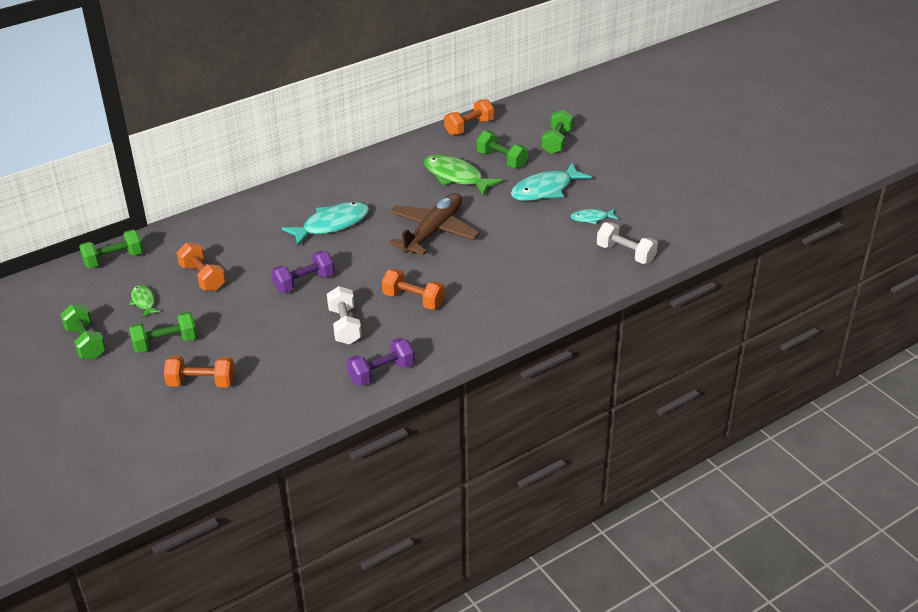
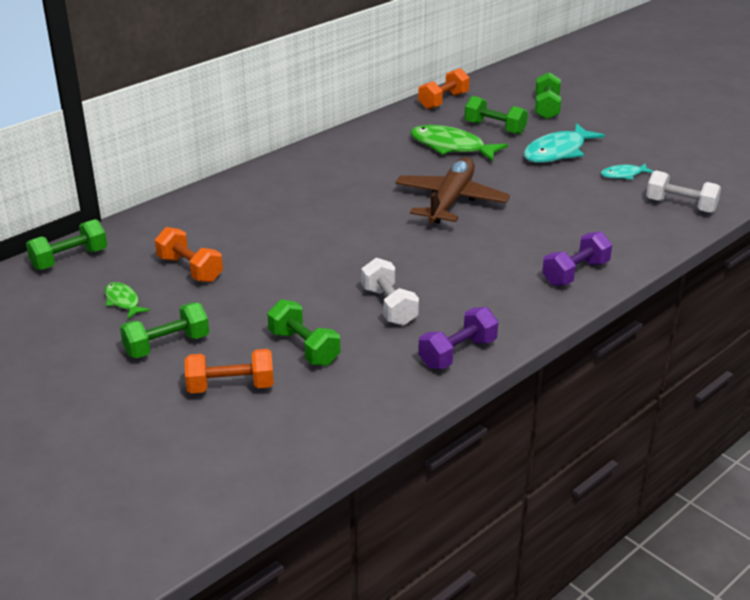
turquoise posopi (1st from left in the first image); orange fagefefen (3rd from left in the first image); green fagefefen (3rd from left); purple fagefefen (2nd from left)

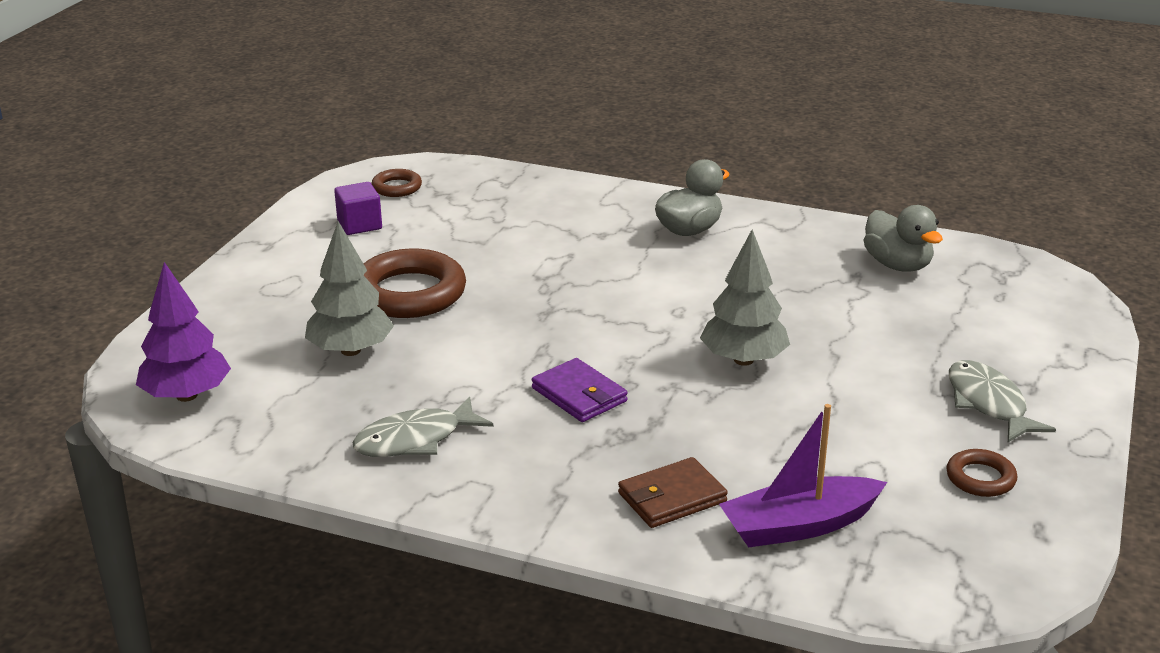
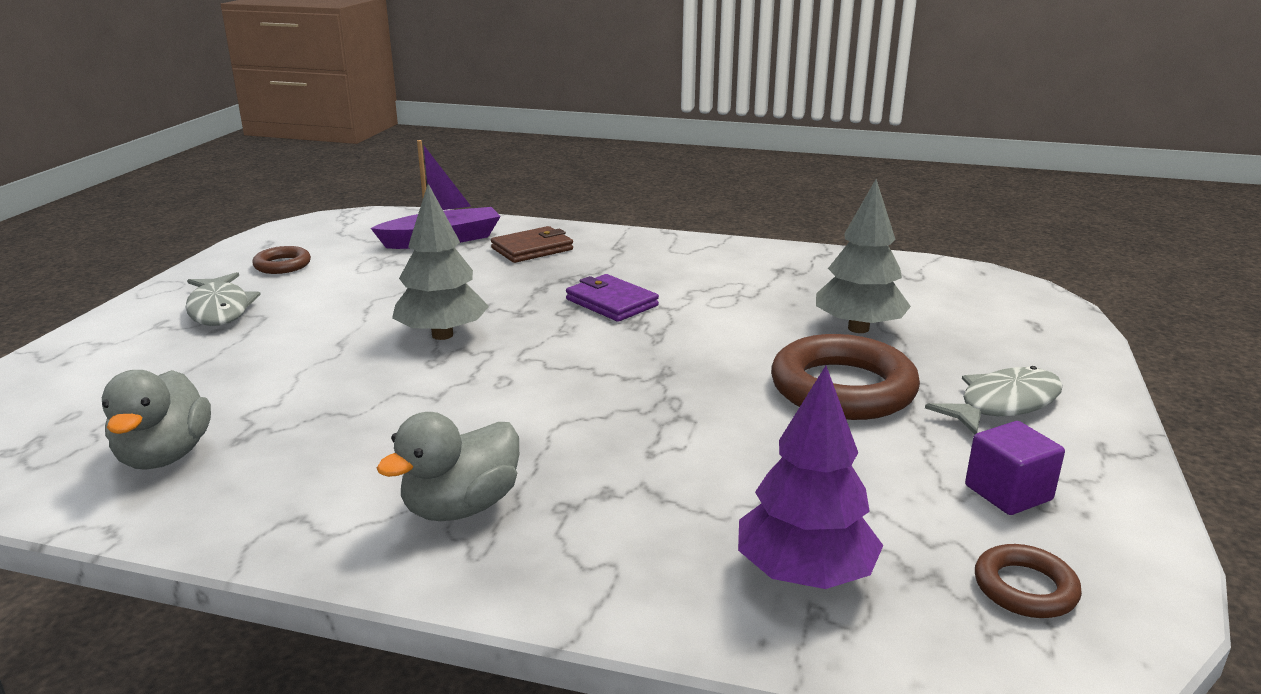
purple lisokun; grey posopi (2nd from left); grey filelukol (1st from left)

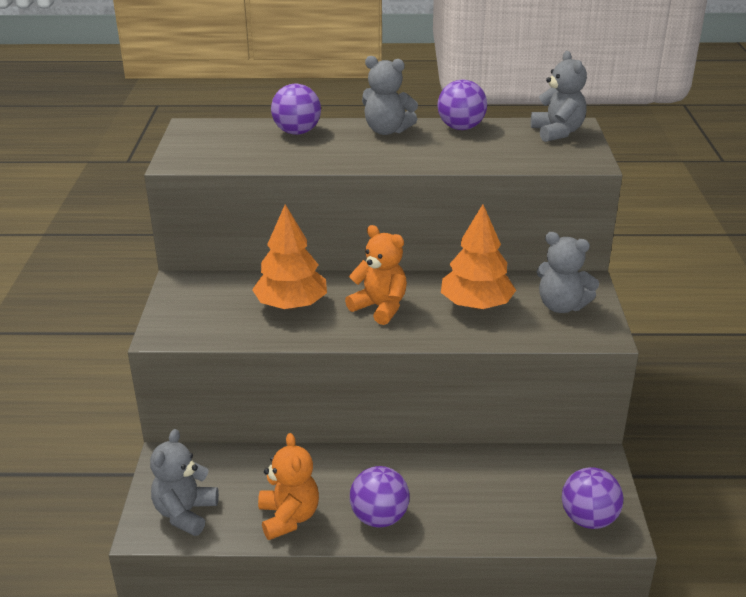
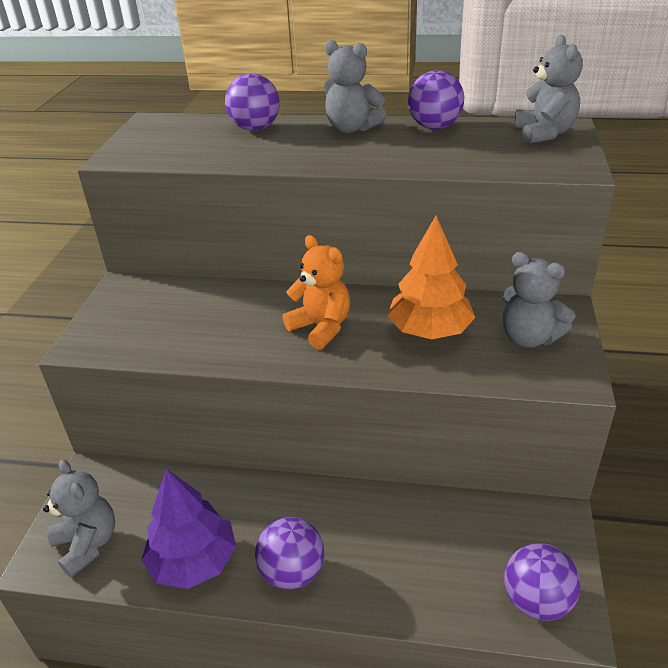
orange lisokun (1st from left in the first image); purple lisokun; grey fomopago (1st from left)

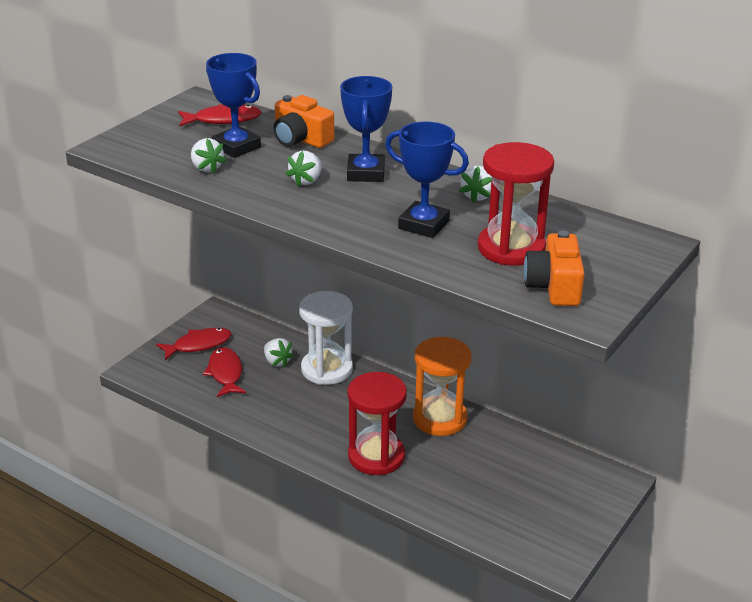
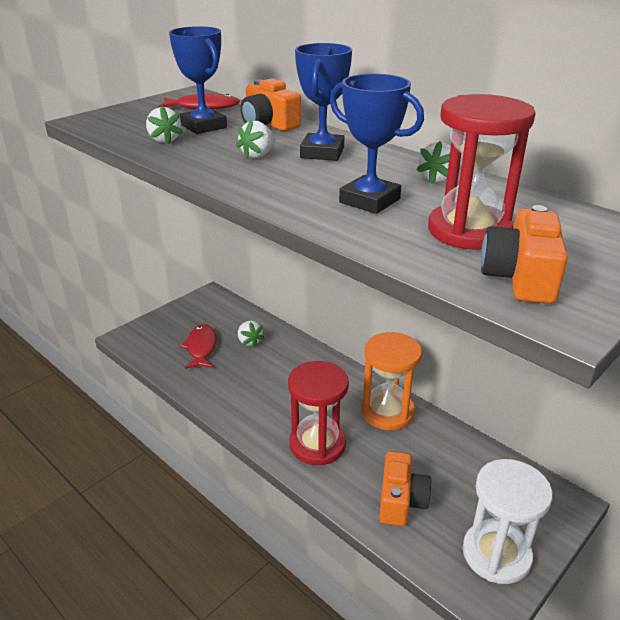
red posopi (1st from left in the first image); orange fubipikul (2nd from left); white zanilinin

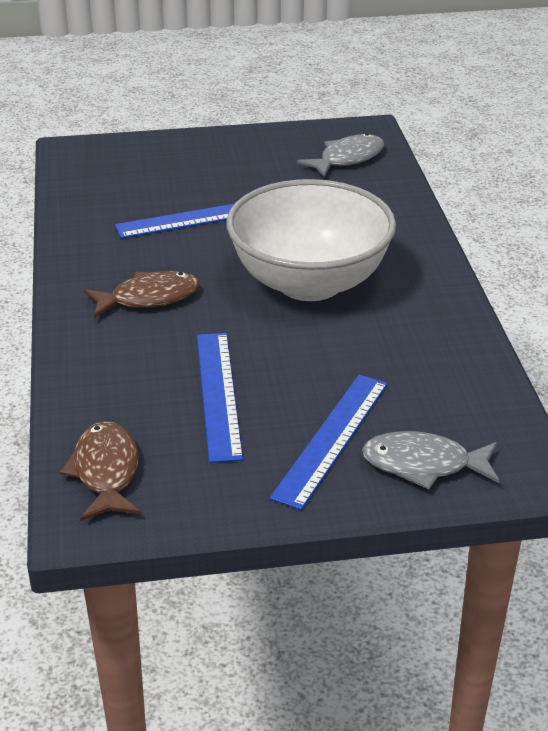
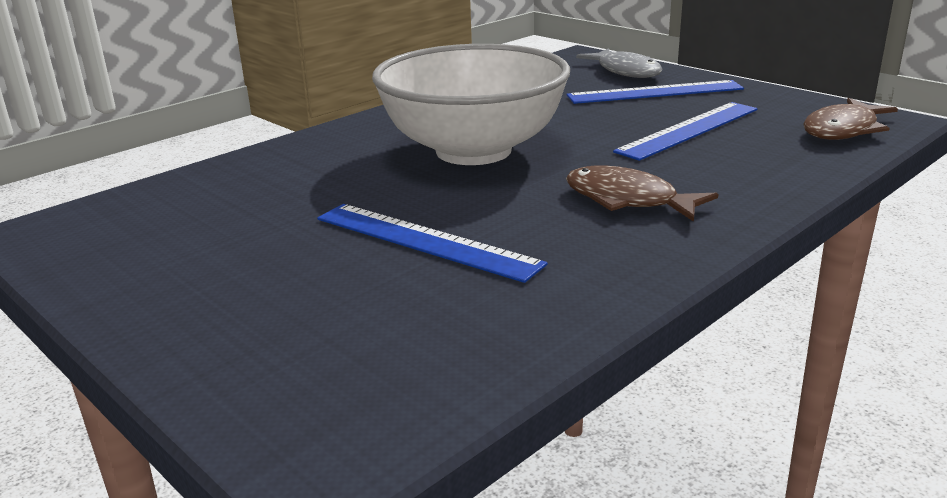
grey posopi (1st from left in the first image)

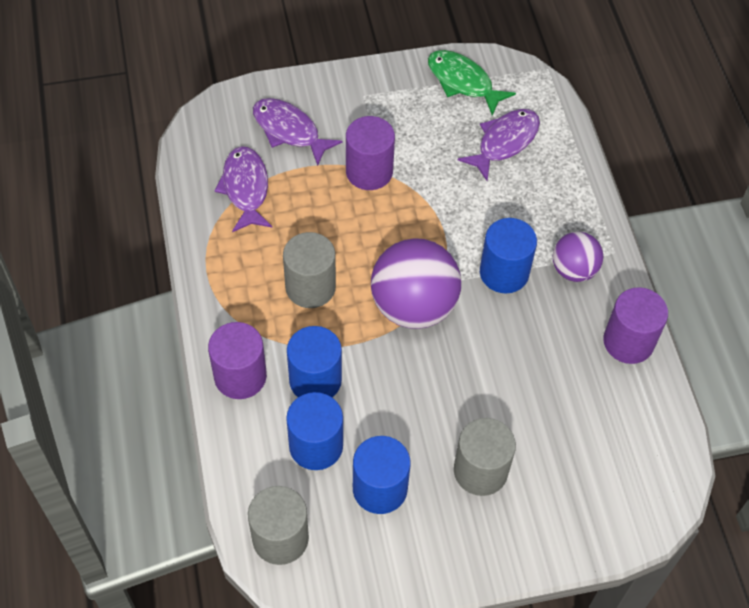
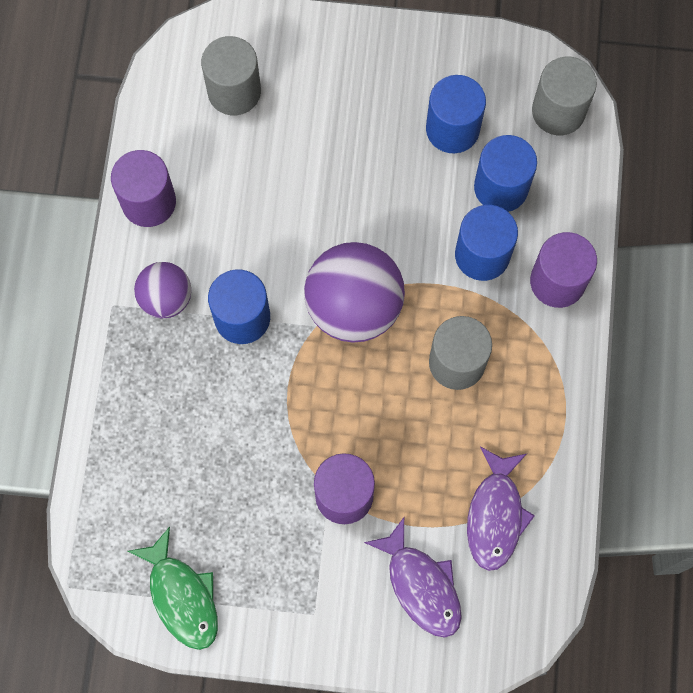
purple posopi (3rd from left in the first image); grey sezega (1st from left)

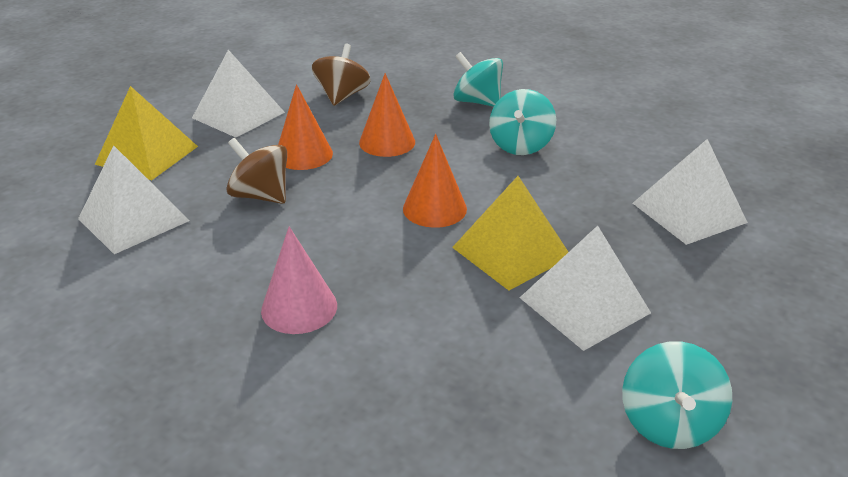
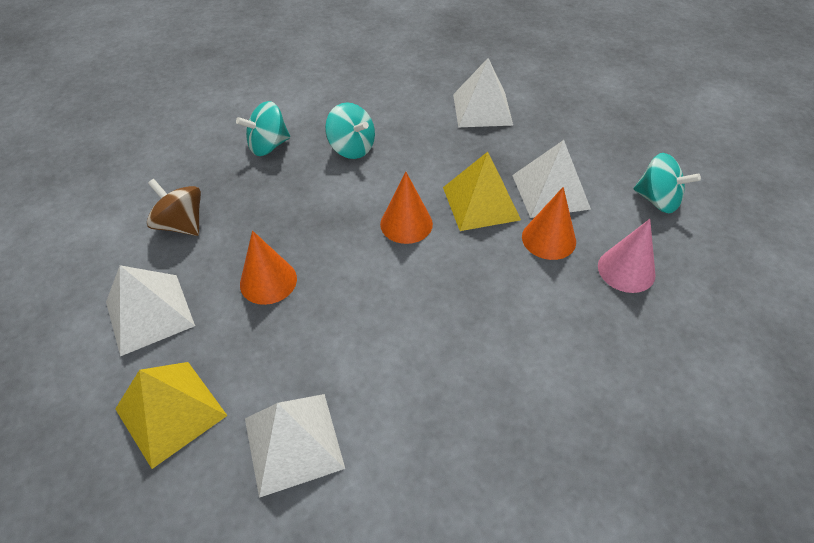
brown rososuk (1st from left in the first image); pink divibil; orange divibil (3rd from left)

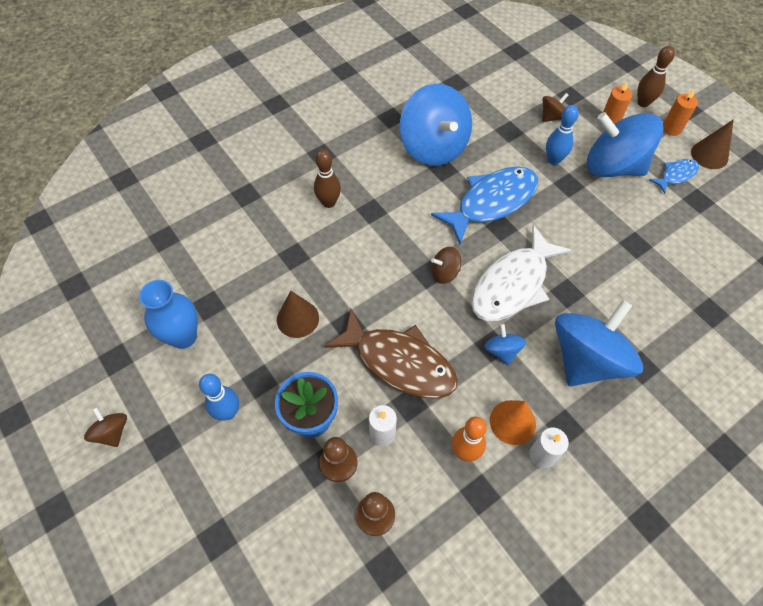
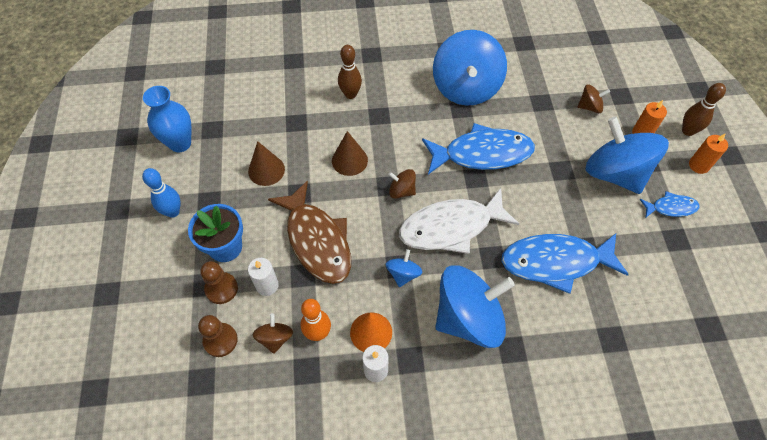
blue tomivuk (2nd from left in the first image); blue posopi (2nd from left); brown rososuk (1st from left); brown divibil (2nd from left)

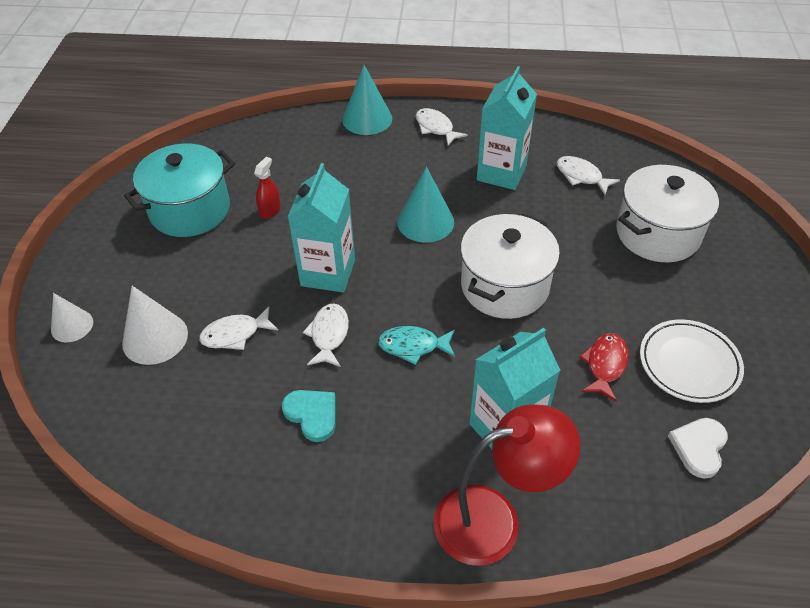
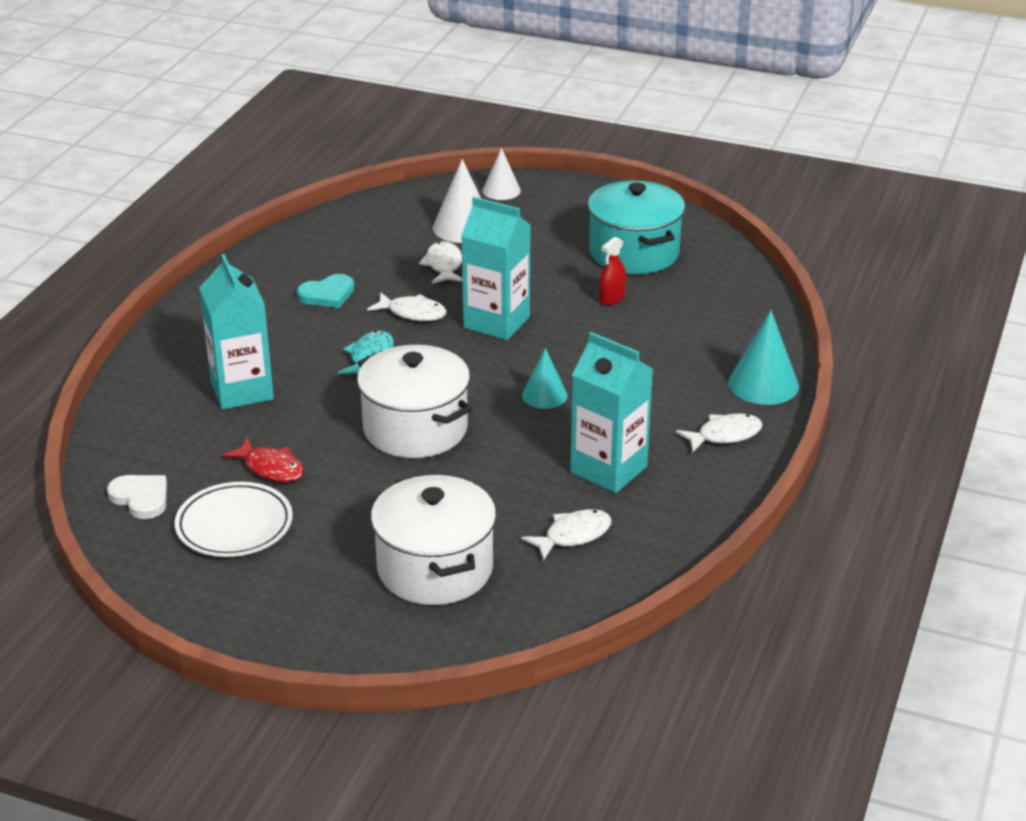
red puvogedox; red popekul; turquoise divibil (1st from left)

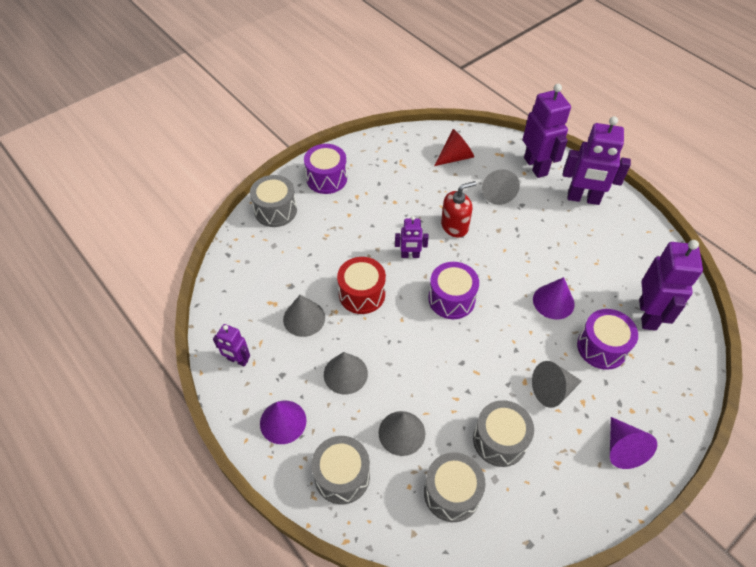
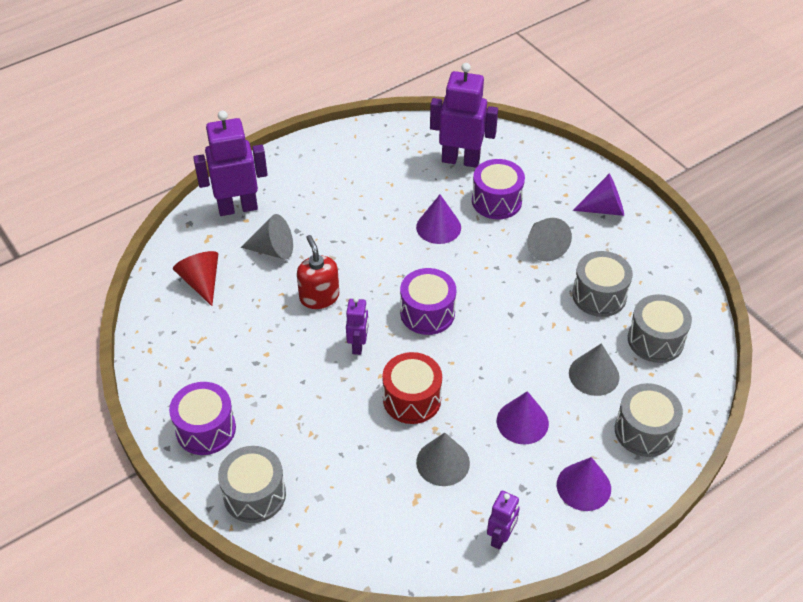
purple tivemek (4th from left in the first image); purple divibil (2nd from left)

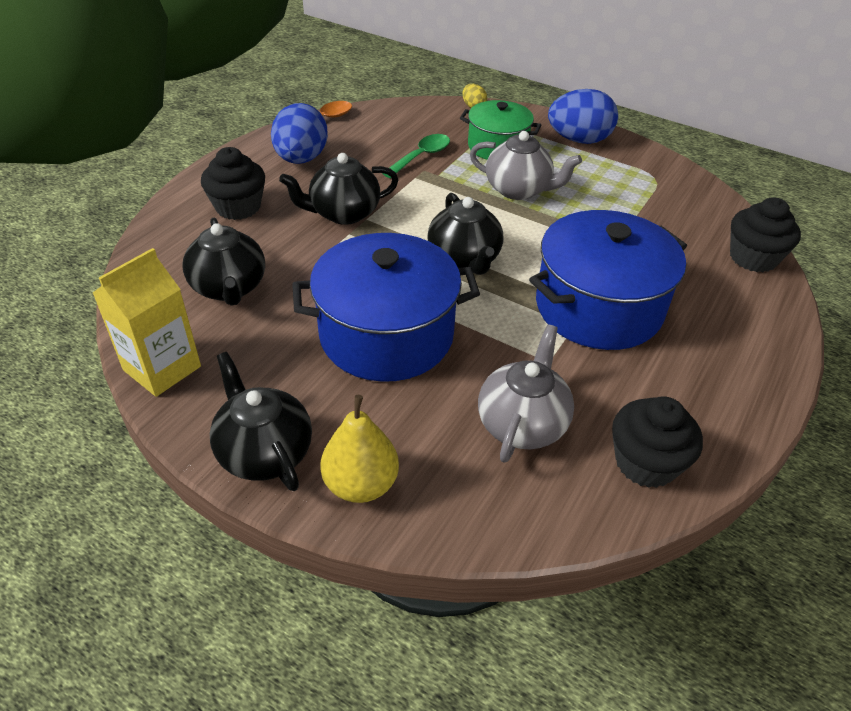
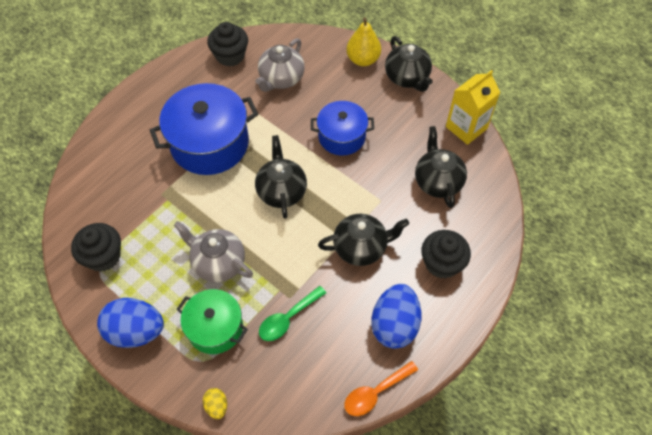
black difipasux (1st from left); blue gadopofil (2nd from left)

